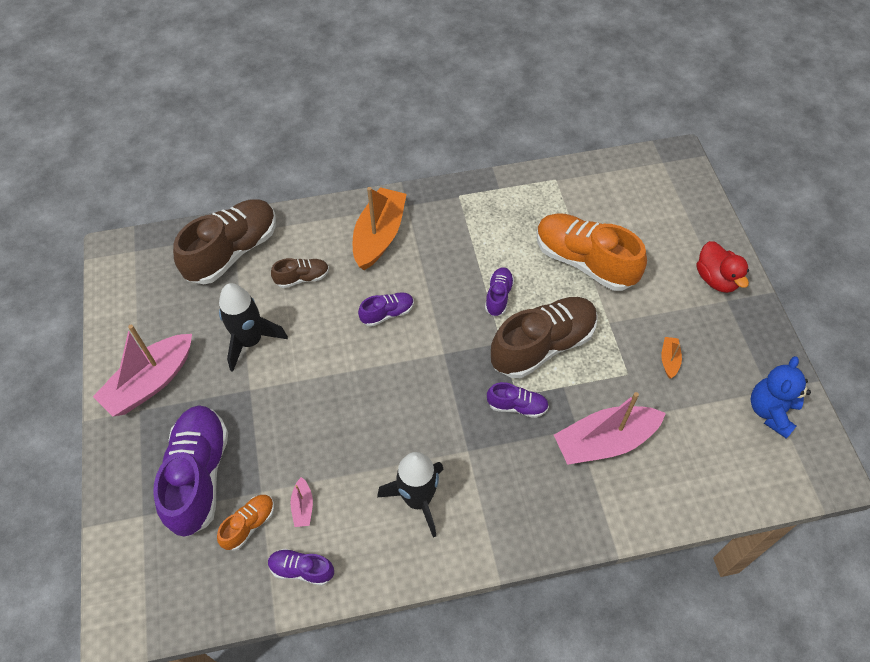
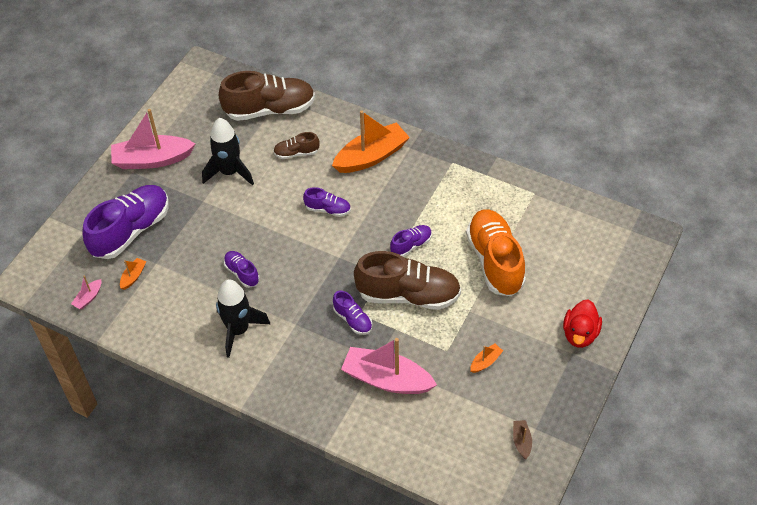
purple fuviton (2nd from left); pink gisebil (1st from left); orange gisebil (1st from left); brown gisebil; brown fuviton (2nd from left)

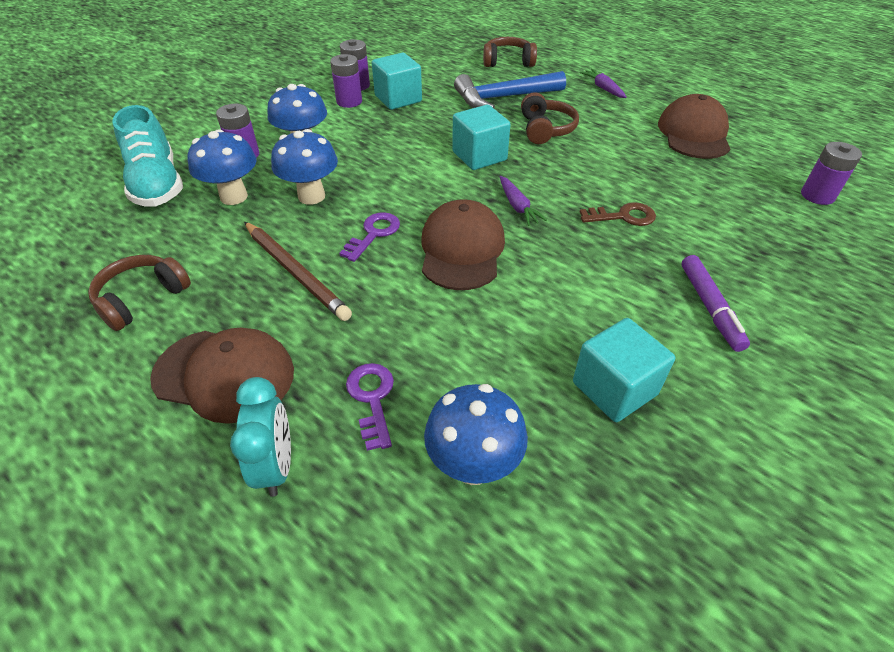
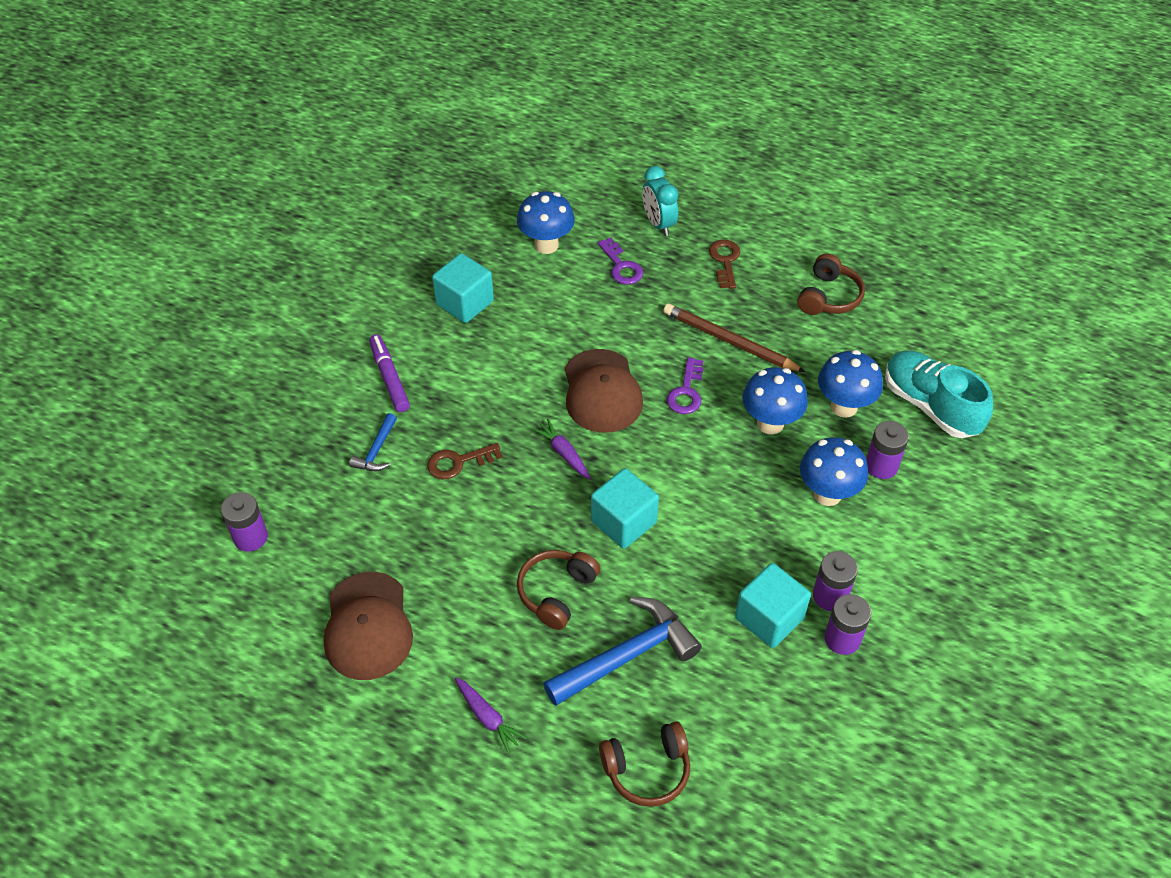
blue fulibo (1st from left); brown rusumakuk (2nd from left); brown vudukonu (1st from left)

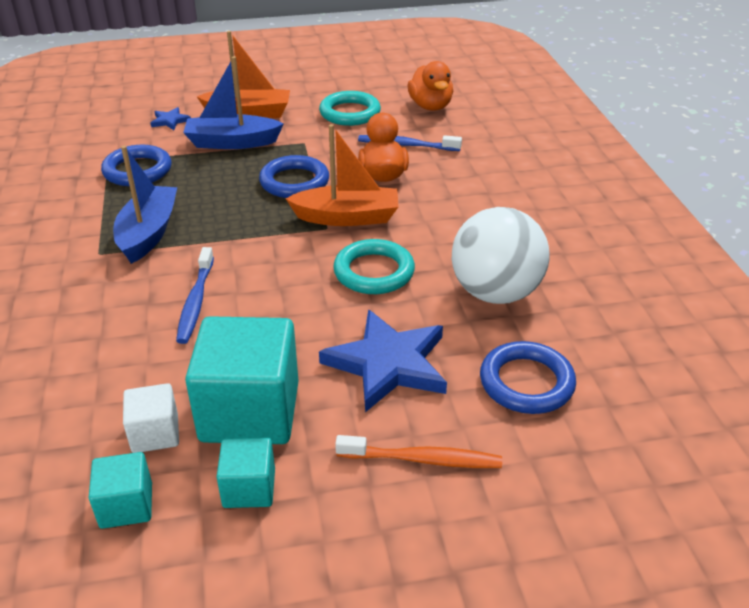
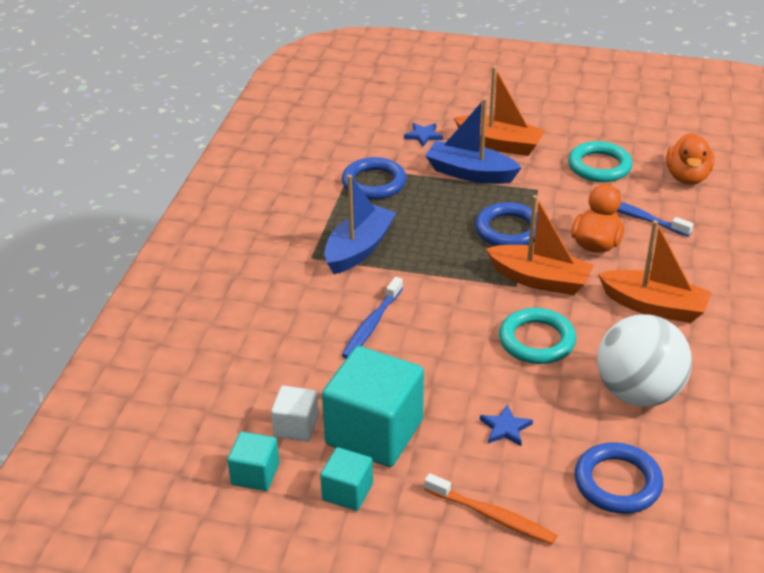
orange gisebil (3rd from left); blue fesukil (2nd from left)

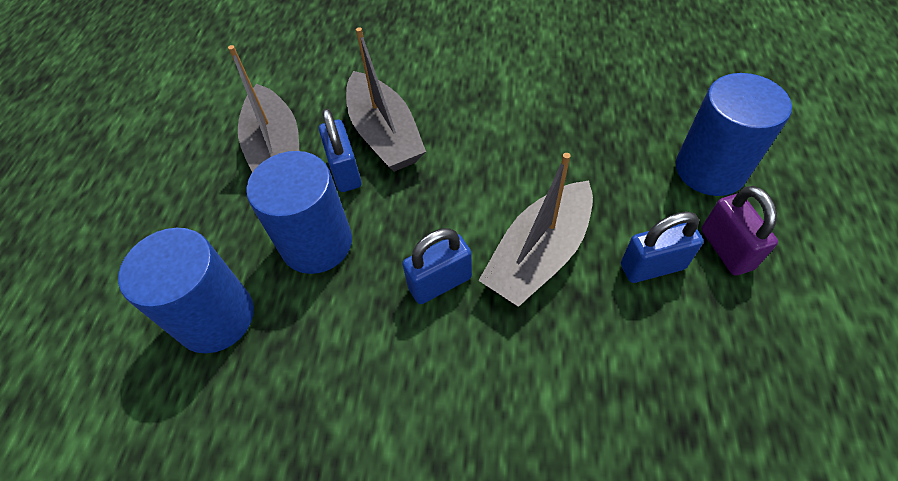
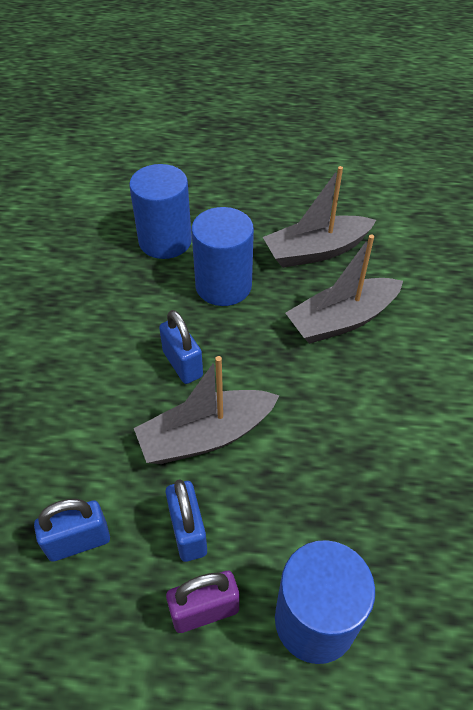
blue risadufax (1st from left); grey gisebil (1st from left)

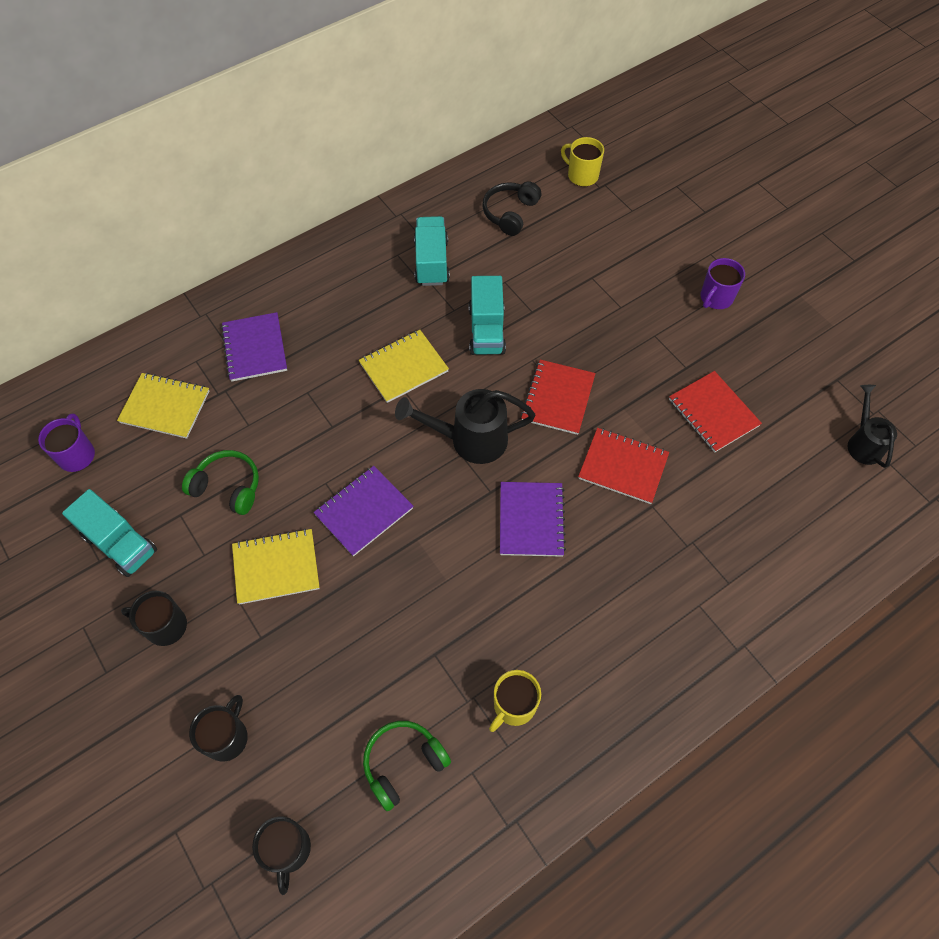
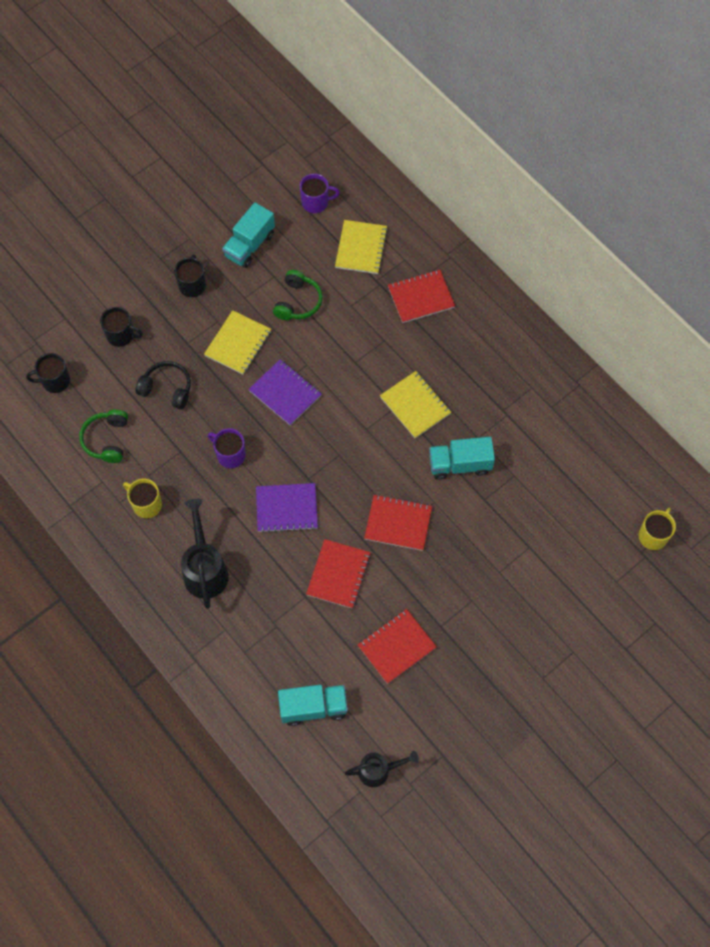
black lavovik (1st from left); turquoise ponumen (2nd from left); black vudukonu; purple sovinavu (1st from left); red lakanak (4th from left); yellow lakanak (1st from left); green vudukonu (1st from left)

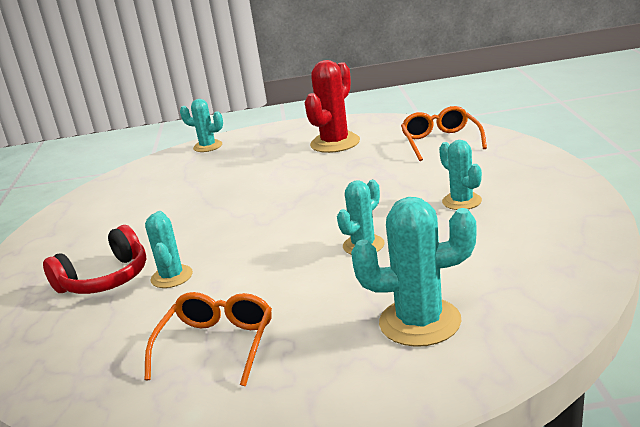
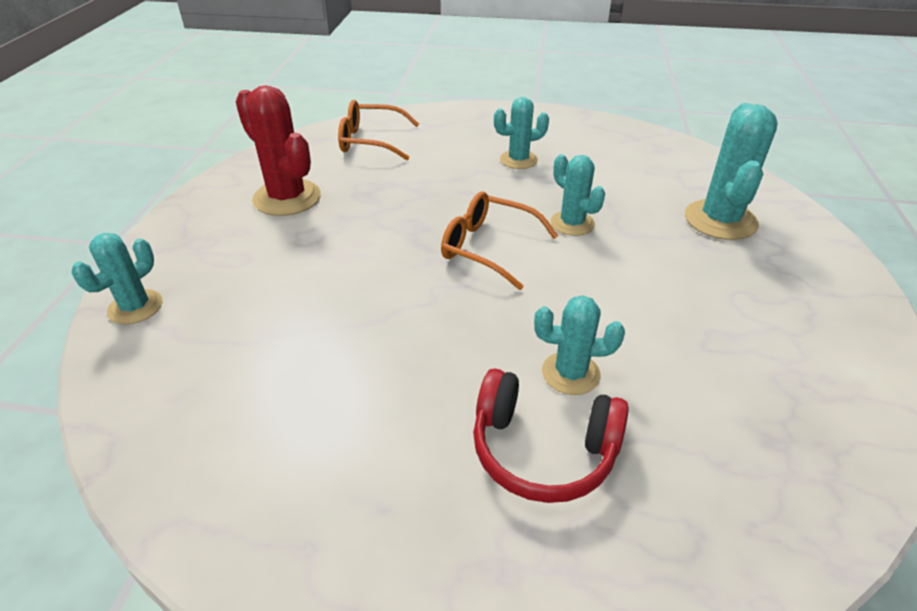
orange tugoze (2nd from left); red vudukonu

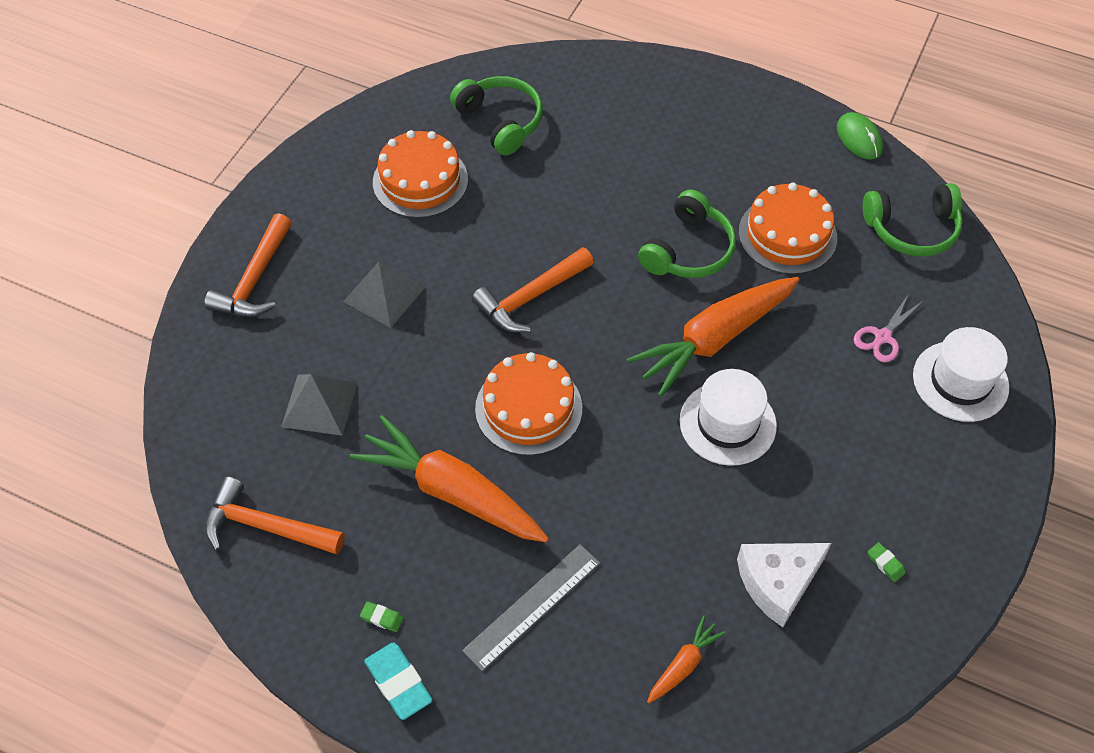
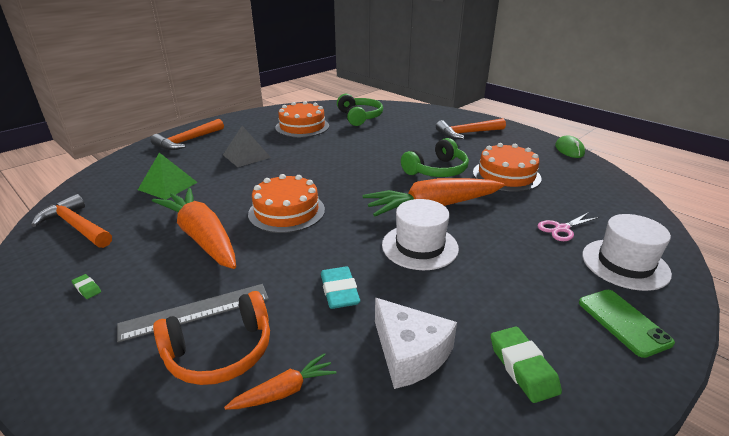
green vudukonu (3rd from left in the first image); orange vudukonu; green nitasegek; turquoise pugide; orange fulibo (3rd from left); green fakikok; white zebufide; green pugide (2nd from left)

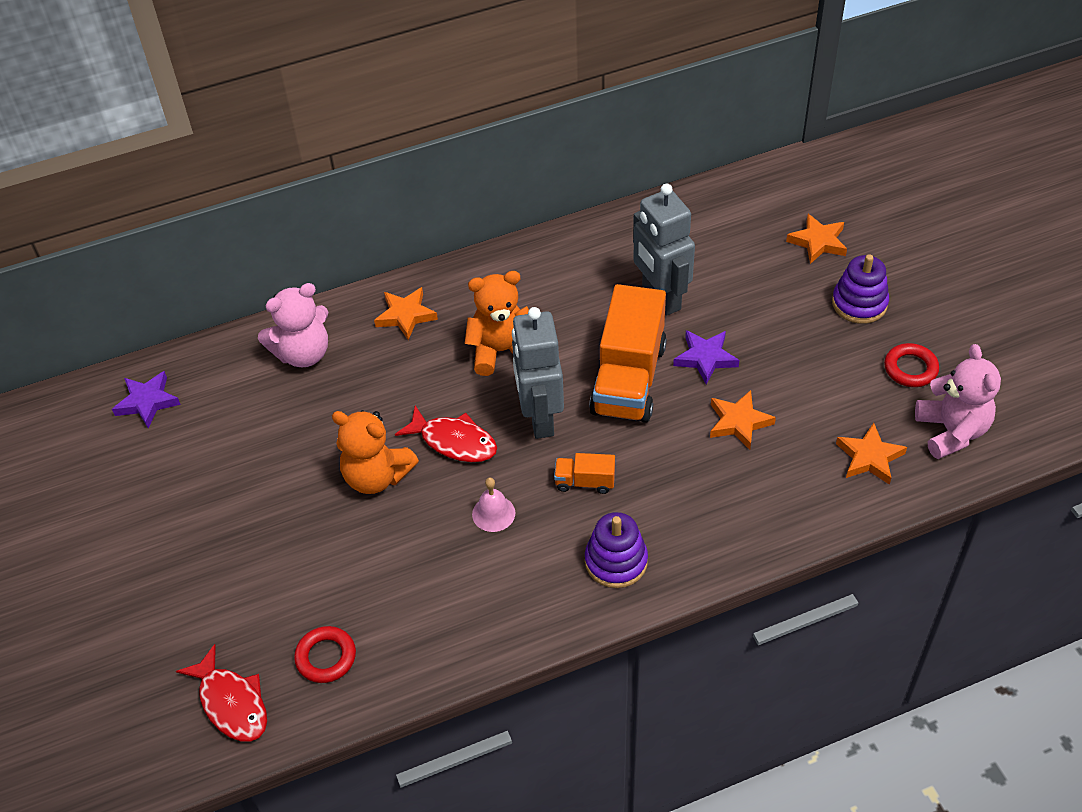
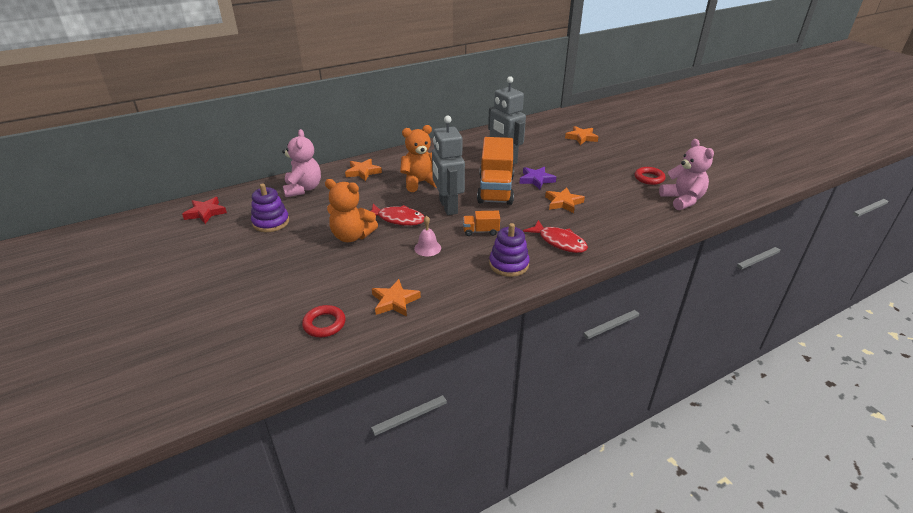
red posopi (2nd from left); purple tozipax (1st from left); orange fesukil (2nd from left); red fesukil; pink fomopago (1st from left)

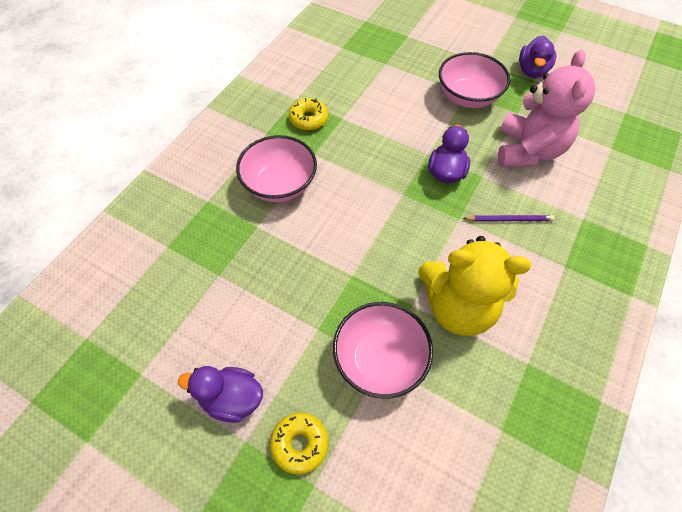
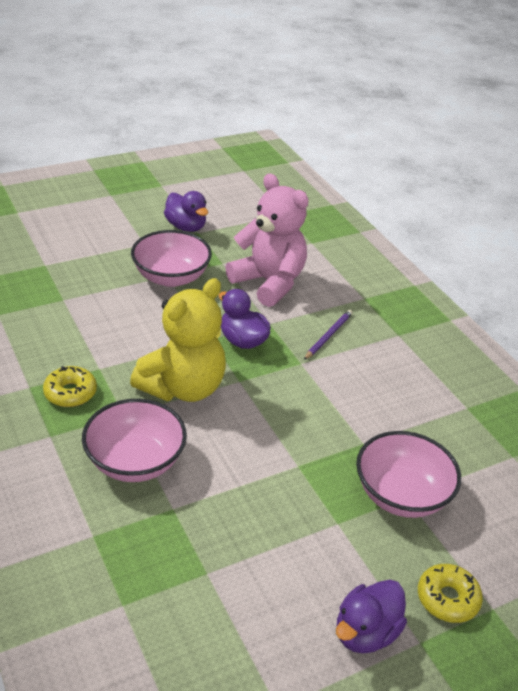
yellow fomopago

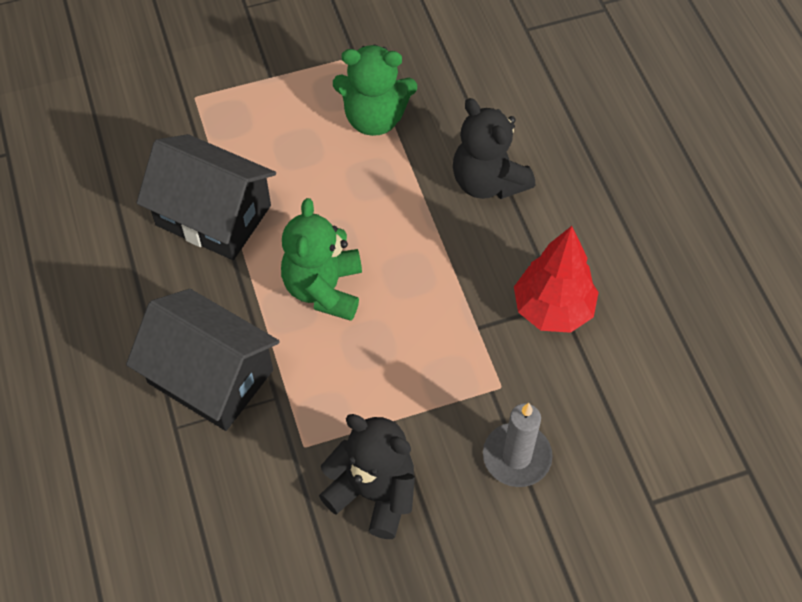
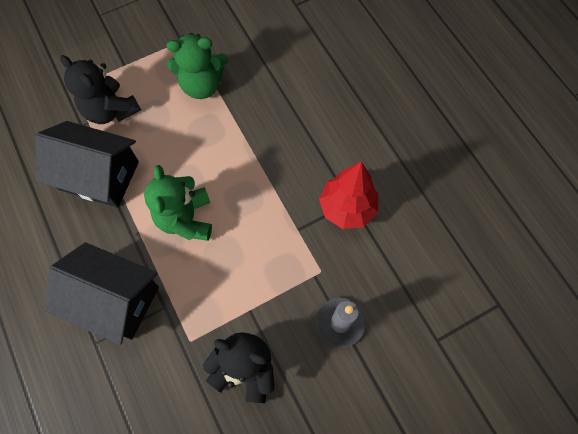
black fomopago (1st from left)

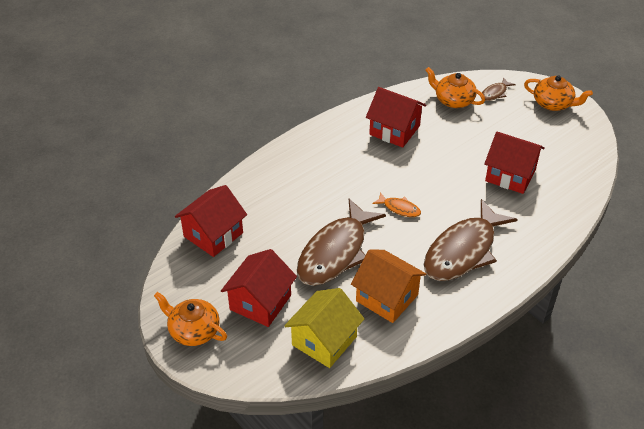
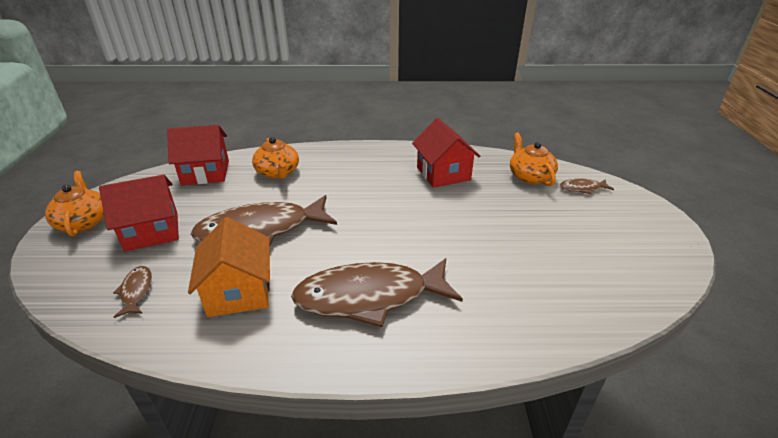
orange posopi; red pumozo (4th from left in the first image); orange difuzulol (2nd from left); brown posopi (1st from left)

